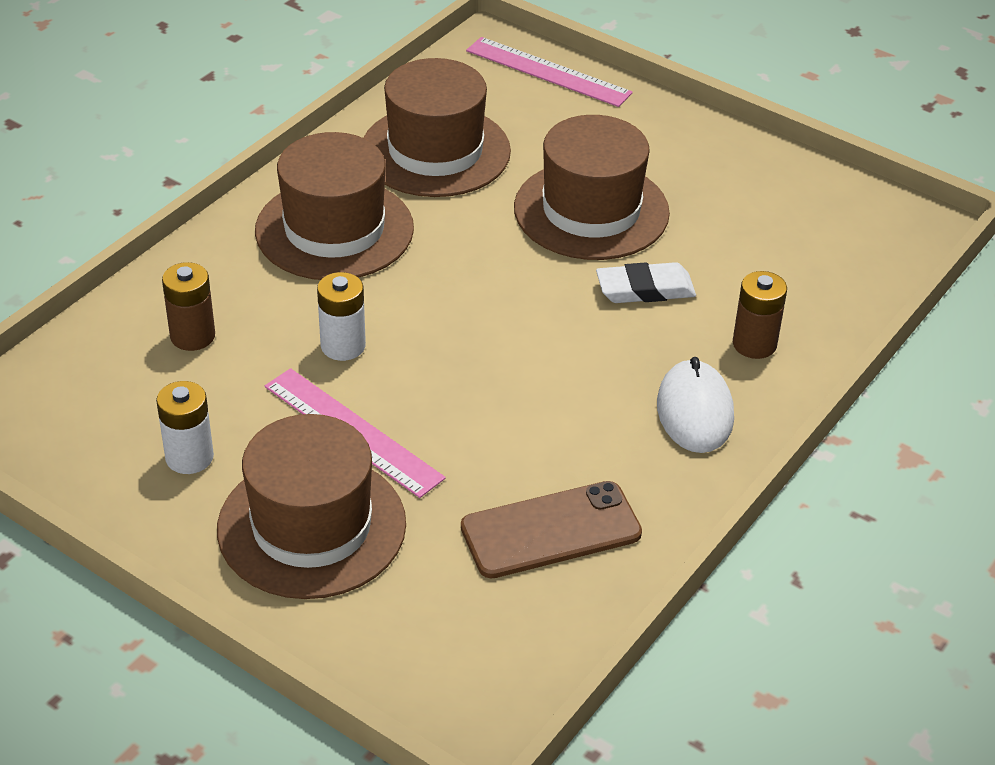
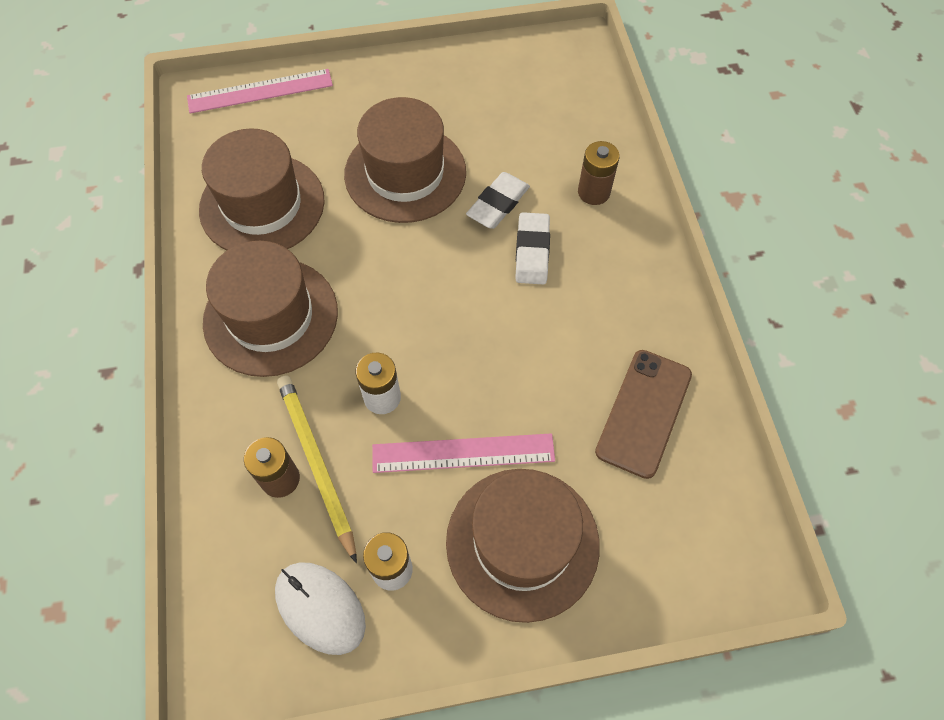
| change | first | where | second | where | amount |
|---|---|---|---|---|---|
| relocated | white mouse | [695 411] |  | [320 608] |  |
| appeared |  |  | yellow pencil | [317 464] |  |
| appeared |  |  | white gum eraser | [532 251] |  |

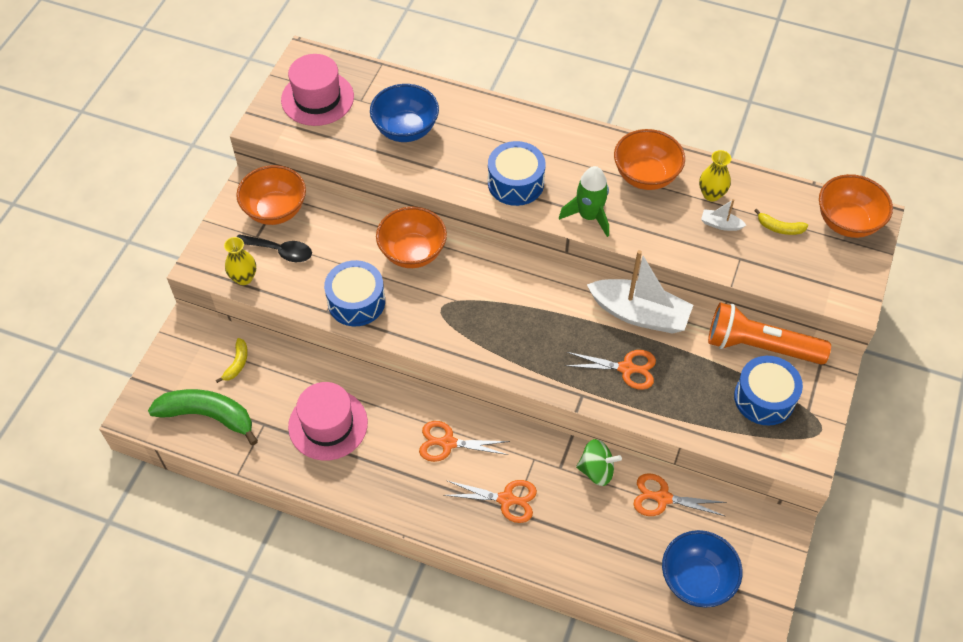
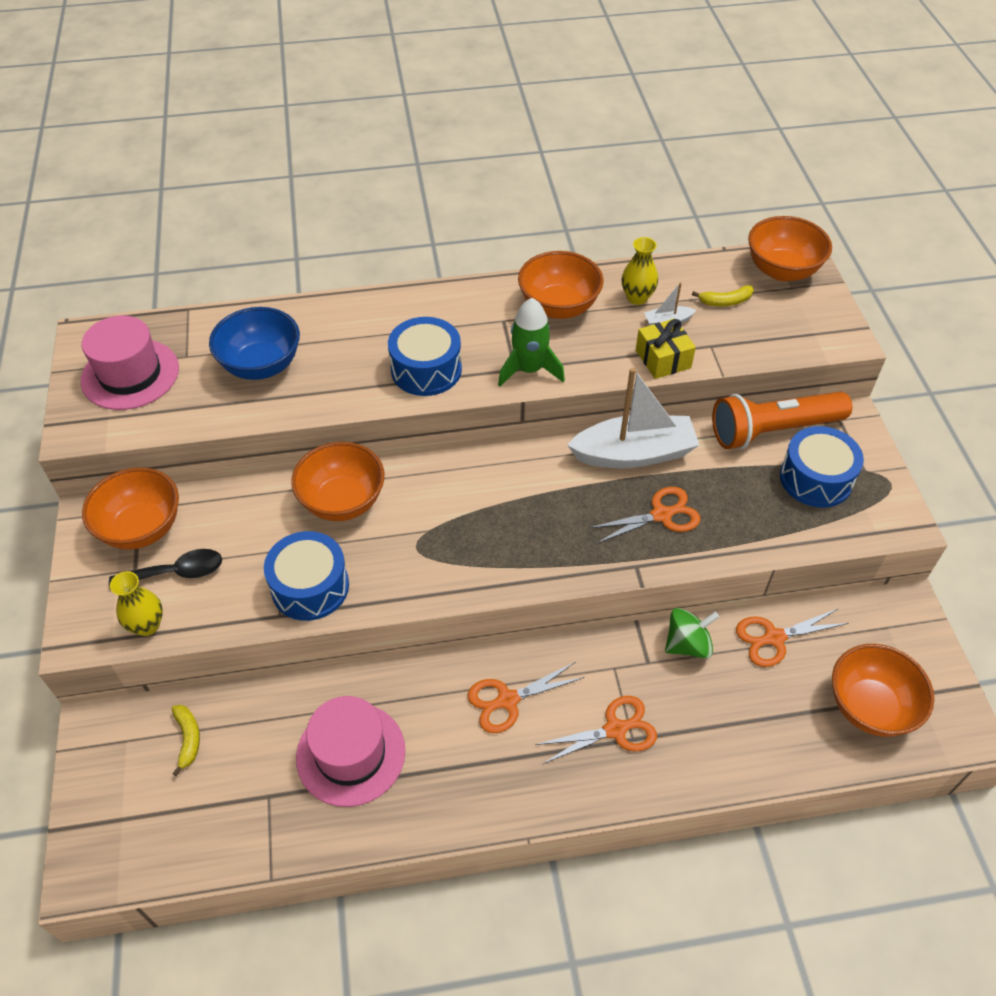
| change | first | where | second | where | amount |
|---|---|---|---|---|---|
| missing | green banana fruit | [208 416] |  |  |  |
| colour | blue bowl | [696 580] | orange-coloured bowl | [870 707] |  |
| appeared |  |  | yellow wrapped gift | [663 359] |  |

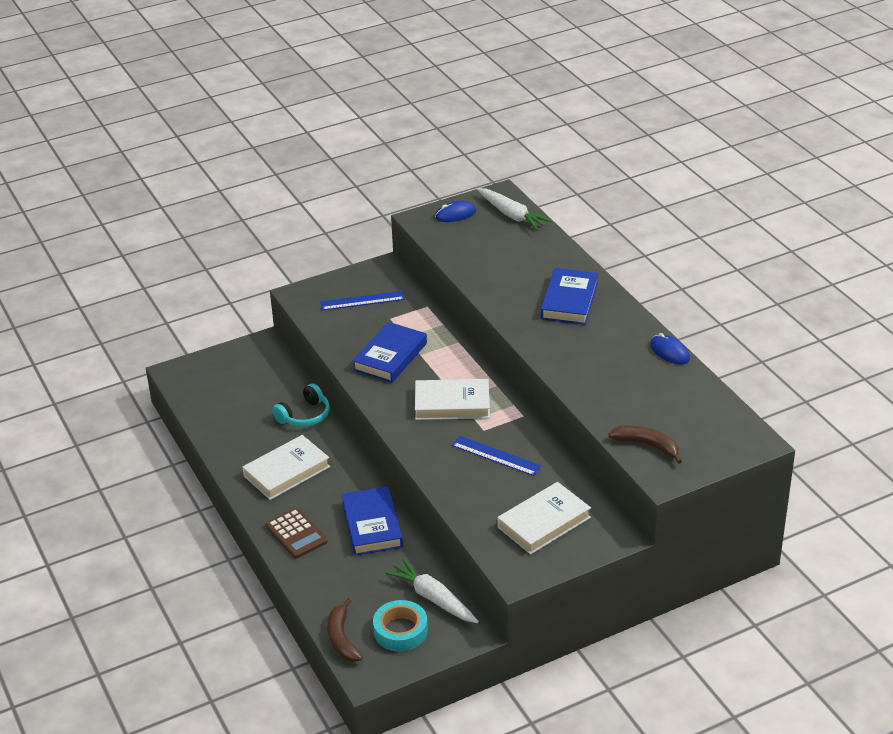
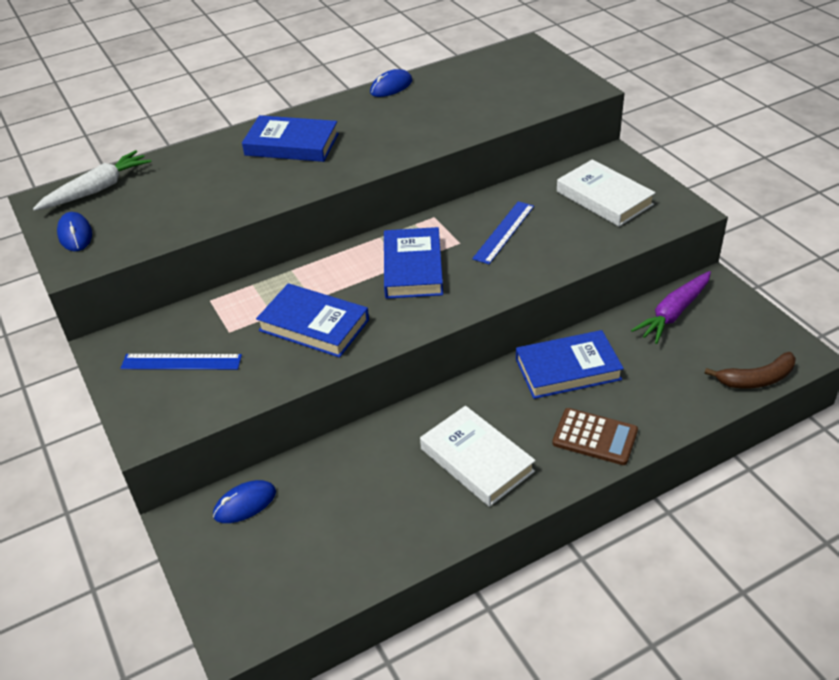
| change | first | where | second | where | amount |
|---|---|---|---|---|---|
| spun | dark brown pocket calculator | [296 534] |  | [595 437] | 60 degrees clockwise |
| missing | aqua headphones | [304 415] |  |  |  |
| spun | blue ruler | [362 301] |  | [181 362] | 75 degrees counterclockwise |
| missing | aqua roll of tape | [400 631] |  |  |  |
| colour | white carrot | [433 598] | purple carrot | [673 313] |  |
| colour | white hardback | [452 404] | blue hardback | [413 268] |  |
| missing | dark brown banana fruit | [647 445] |  |  |  |
| appeared |  |  | blue mouse | [245 504] |  |

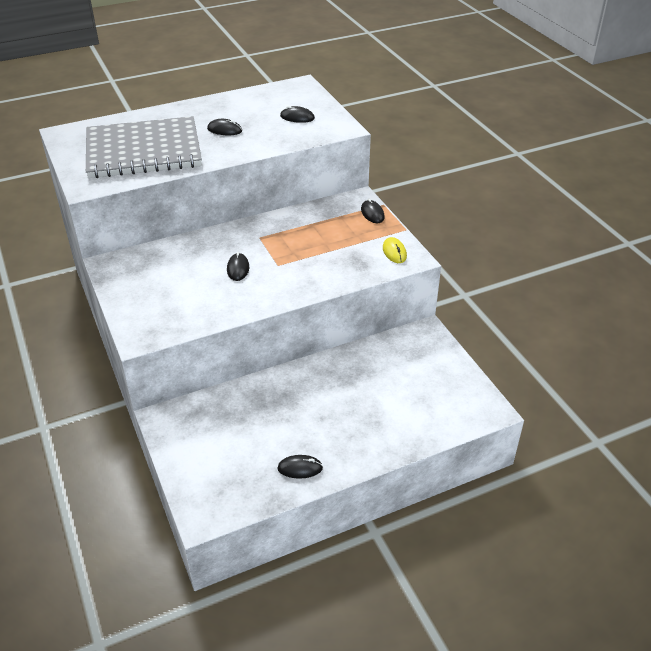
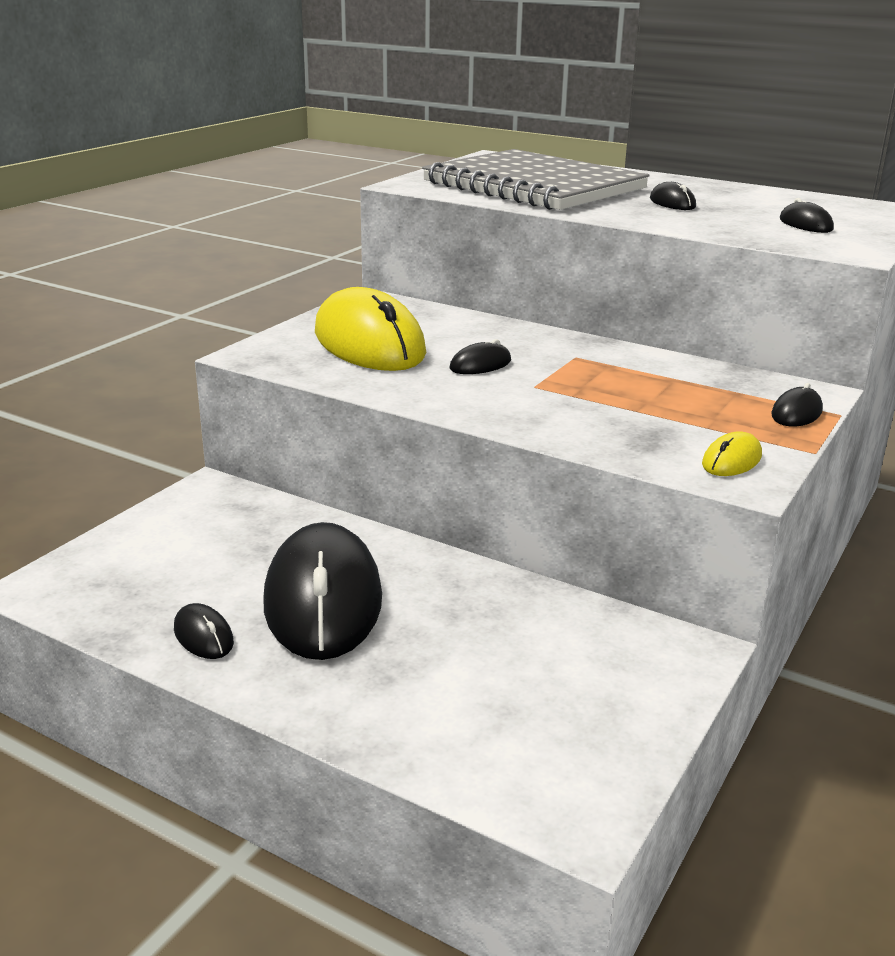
| change | first | where | second | where | amount |
|---|---|---|---|---|---|
| appeared |  |  | ebony mouse | [323 599] |  |
| appeared |  |  | yellow mouse | [369 343] |  |

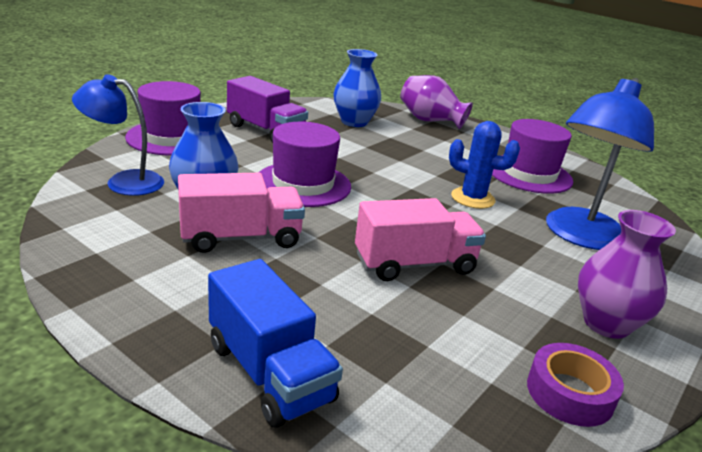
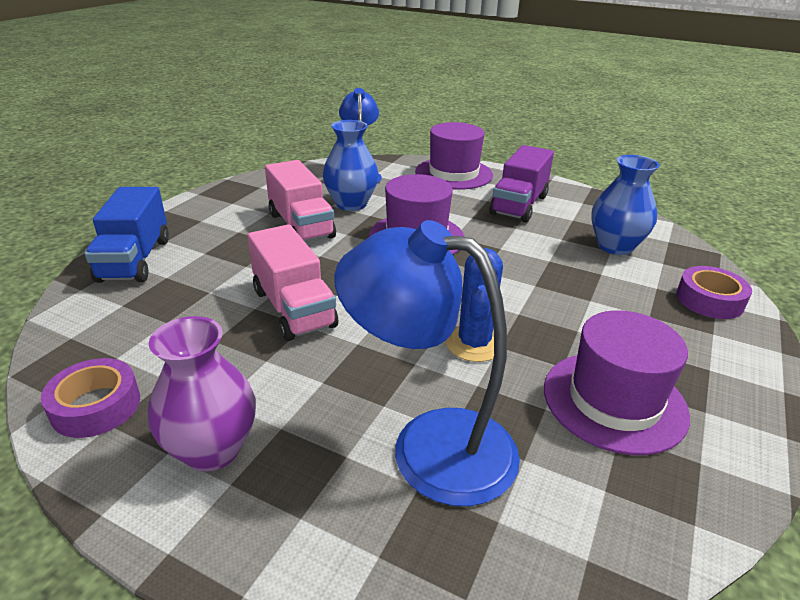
| change | first | where | second | where | amount |
|---|---|---|---|---|---|
| spun | blue toy truck | [269 372] |  | [135 260] | 45 degrees counterclockwise |
| exchanged | purple vase | [430 121] | purple roll of tape | [709 300] |  |

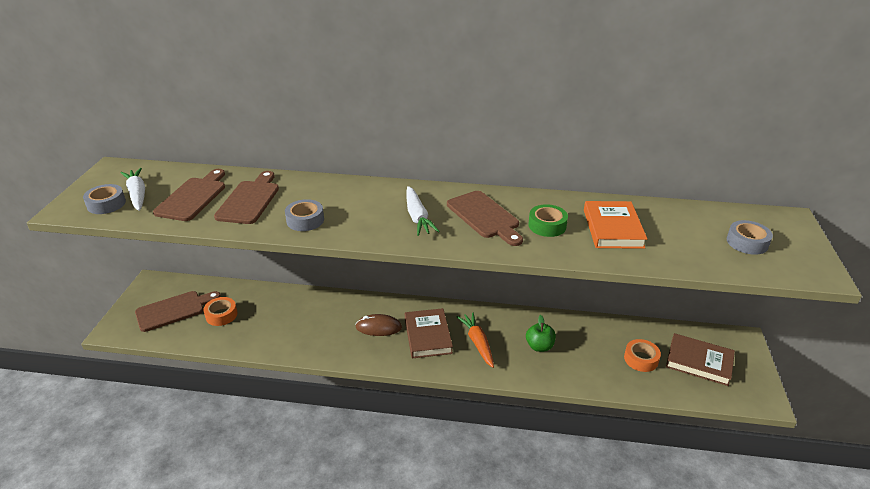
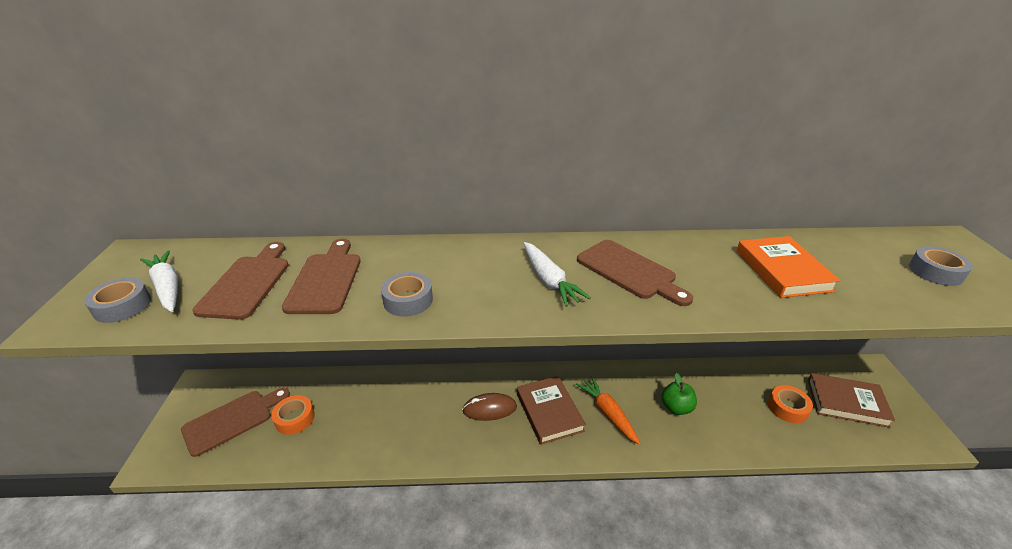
| change | first | where | second | where | amount |
|---|---|---|---|---|---|
| missing | green roll of tape | [547 225] |  |  |  |

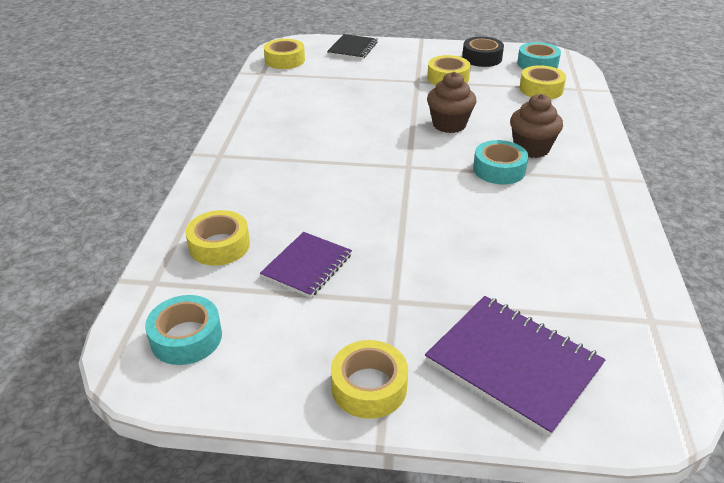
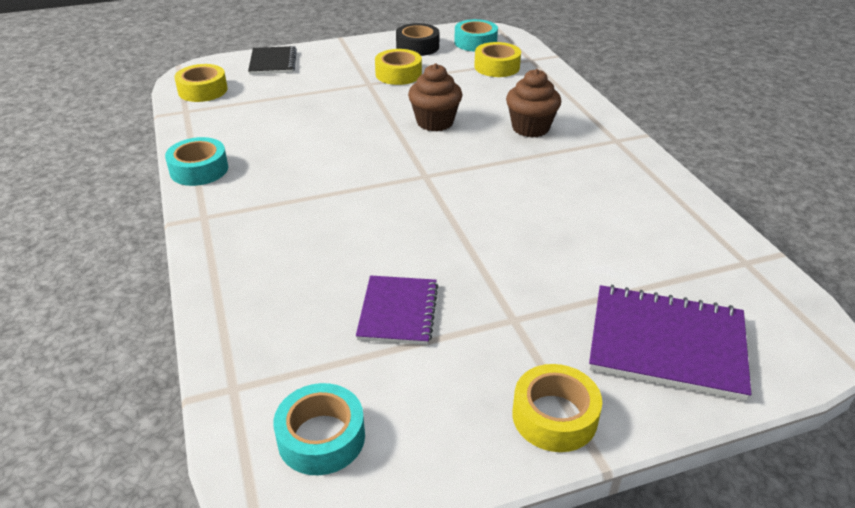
| change | first | where | second | where | amount |
|---|---|---|---|---|---|
| missing | yellow roll of tape | [219 245] |  |  |  |
| relocated | aqua roll of tape | [499 169] |  | [199 169] |  |

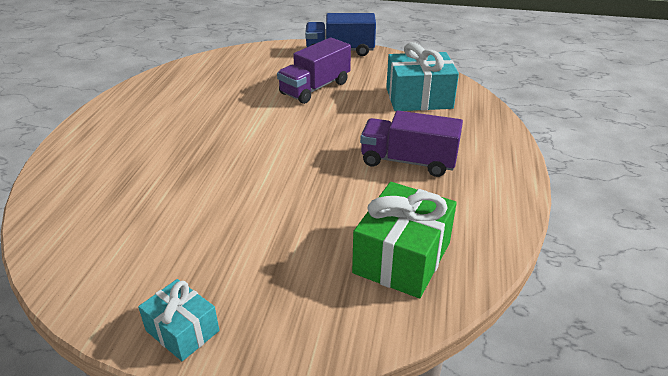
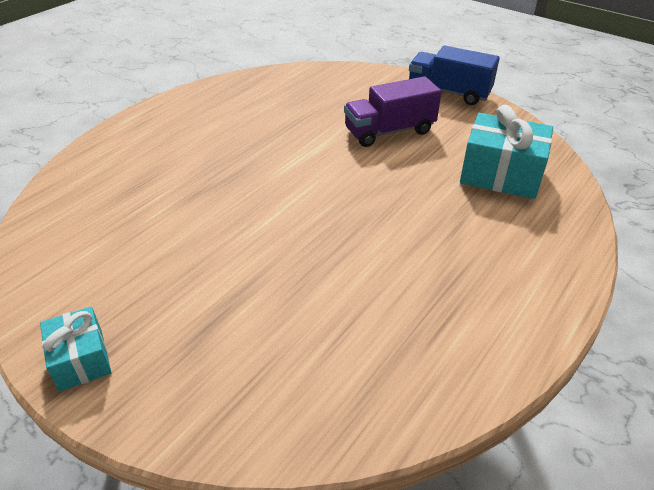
| change | first | where | second | where | amount |
|---|---|---|---|---|---|
| missing | green wrapped gift | [402 257] |  |  |  |
| missing | purple toy truck | [408 161] |  |  |  |

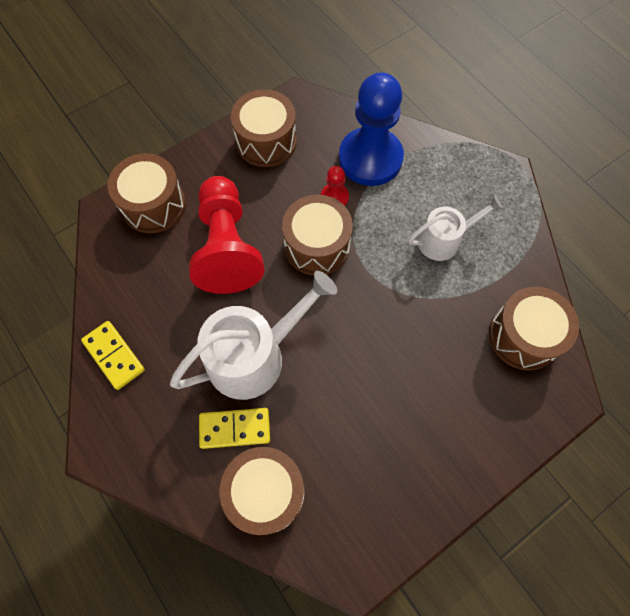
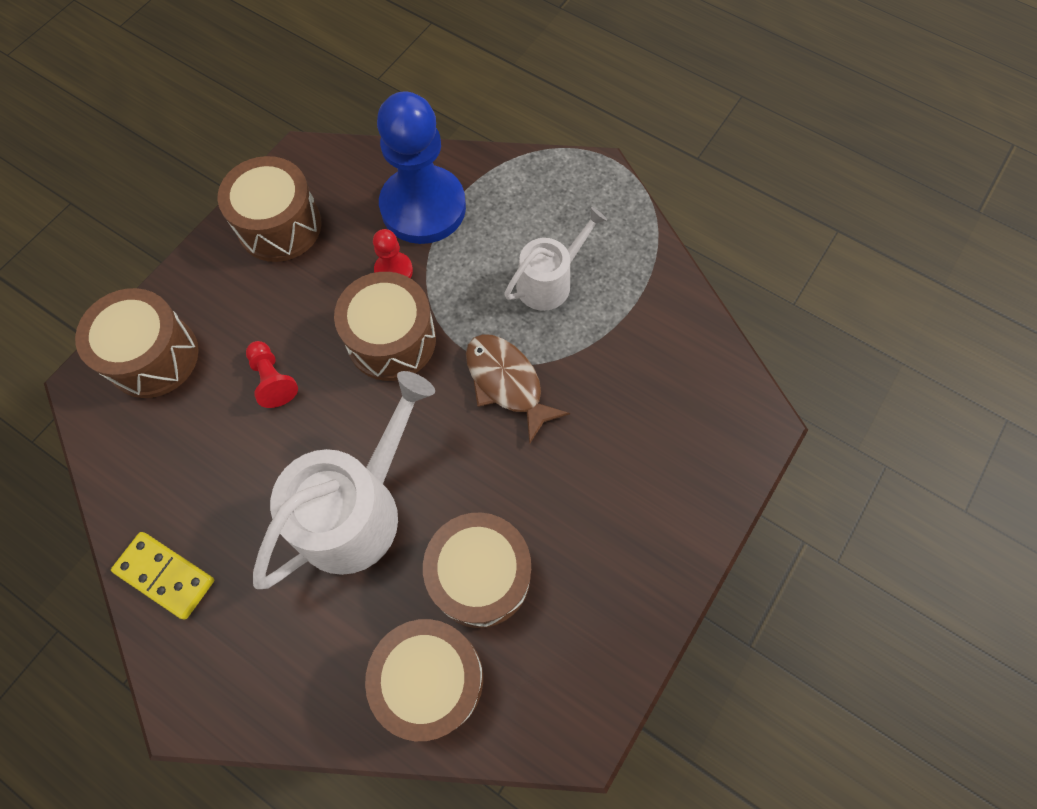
| change | first | where | second | where | amount |
|---|---|---|---|---|---|
| size | scarlet game pawn | [227 247] |  | [273 380] | x0.43 |
| missing | yellow domino piece | [235 428] |  |  |  |
| relocated | dark brown drum | [523 336] |  | [480 576] |  |
| appeared |  |  | dark brown fish figure | [507 383] |  |

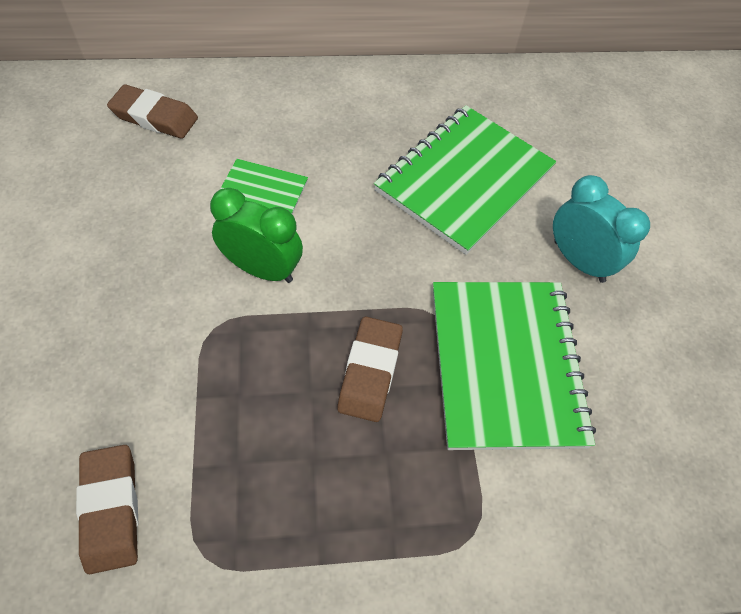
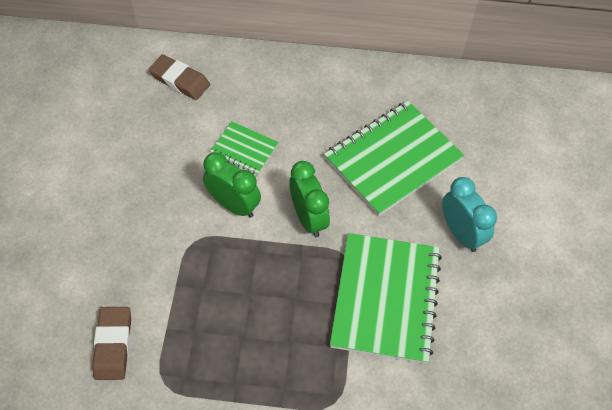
| change | first | where | second | where | amount |
|---|---|---|---|---|---|
| missing | dark brown gum eraser | [370 371] |  |  |  |
| appeared |  |  | green bedside clock | [308 218] |  |

